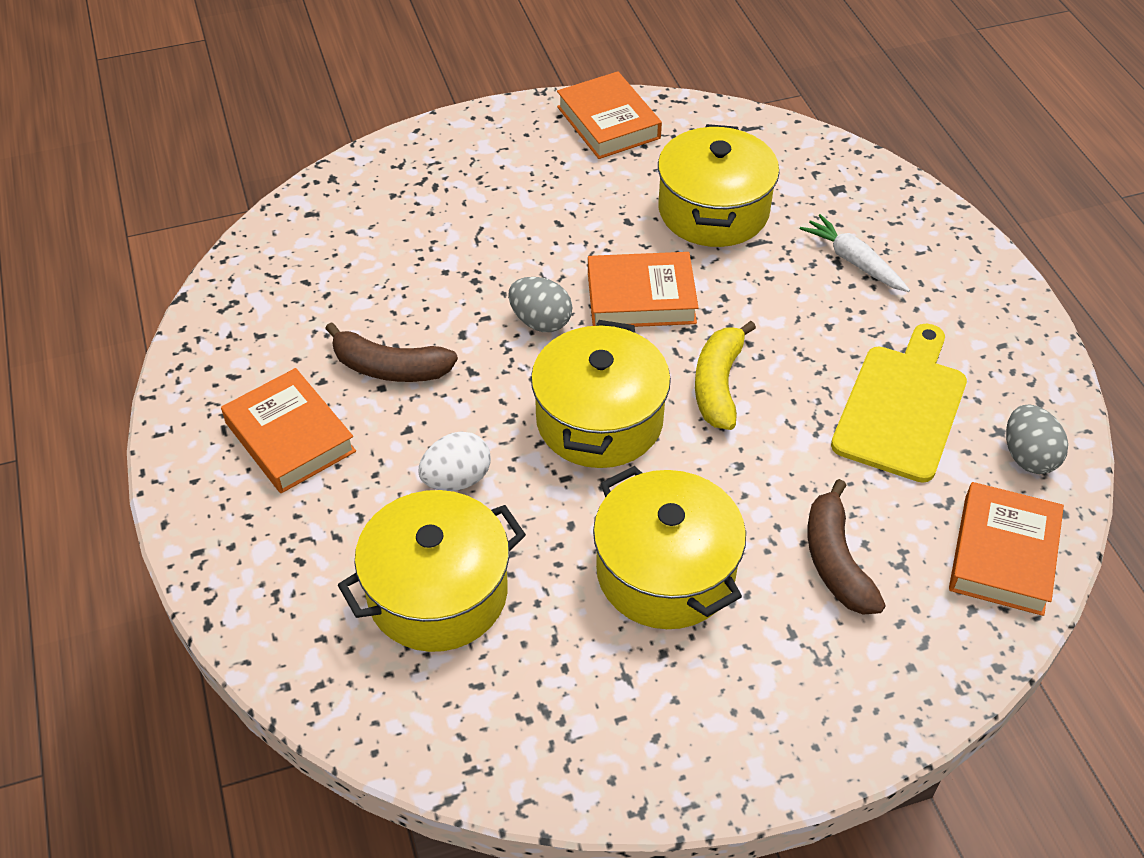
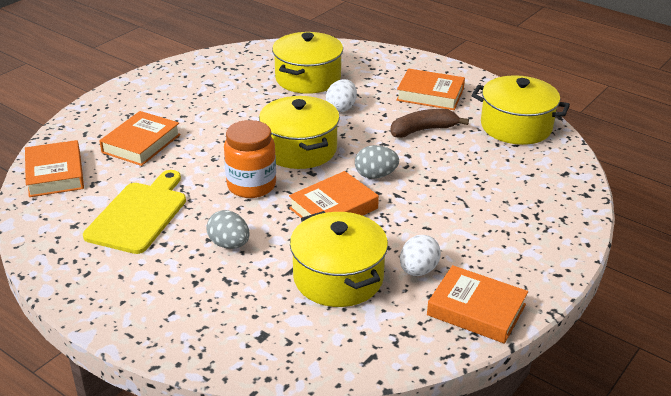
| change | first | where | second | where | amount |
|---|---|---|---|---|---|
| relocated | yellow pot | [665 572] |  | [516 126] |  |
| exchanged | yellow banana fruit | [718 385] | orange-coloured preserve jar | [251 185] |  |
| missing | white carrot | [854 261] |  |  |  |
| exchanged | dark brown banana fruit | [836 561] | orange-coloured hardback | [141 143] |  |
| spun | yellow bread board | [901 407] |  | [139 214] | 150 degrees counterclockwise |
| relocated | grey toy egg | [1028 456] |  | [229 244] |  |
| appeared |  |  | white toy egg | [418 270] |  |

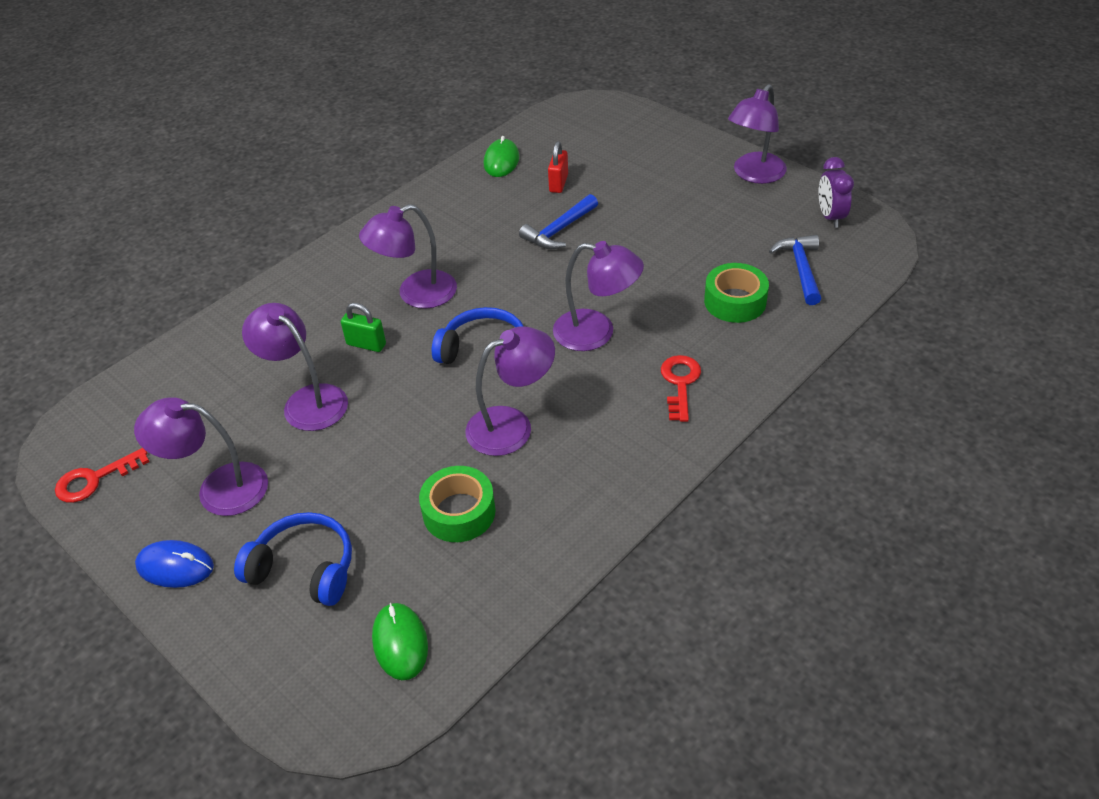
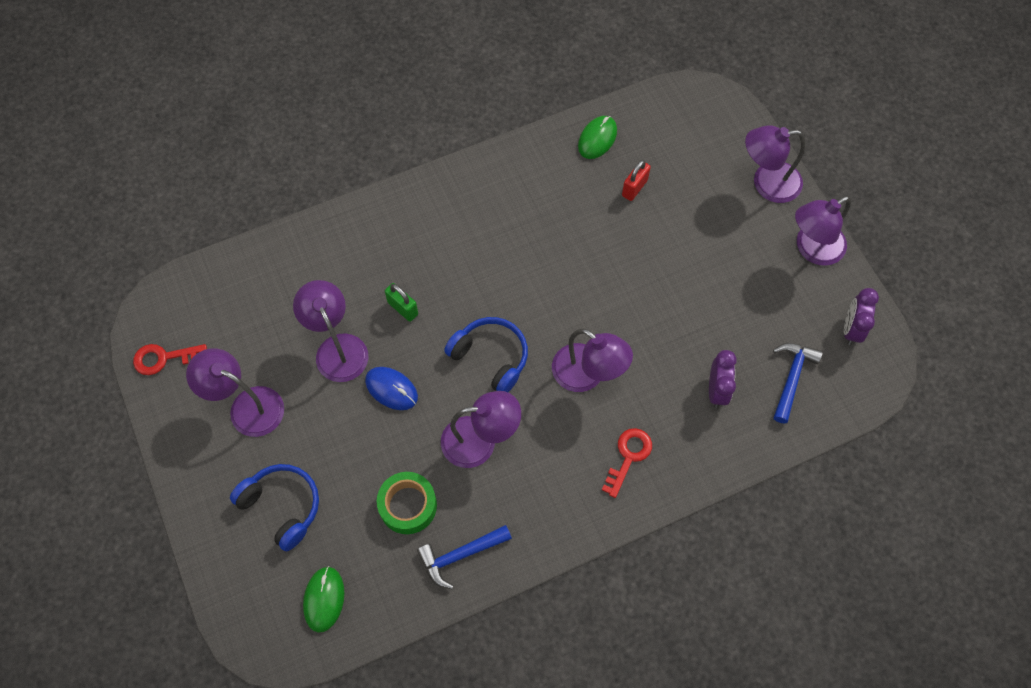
| change | first | where | second | where | amount |
|---|---|---|---|---|---|
| relocated | blue mouse | [175 566] |  | [391 389] |  |
| relocated | purple lamp | [416 294] |  | [766 183] |  |
| relocated | blue hammer | [559 230] |  | [460 555] |  |
| exchanged | green roll of tape | [735 301] | purple bedside clock | [716 390] |  |

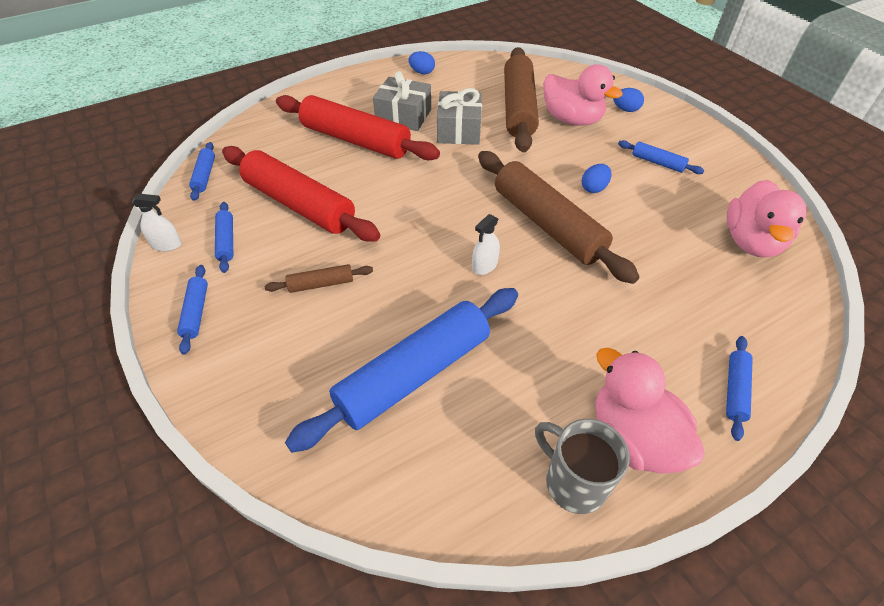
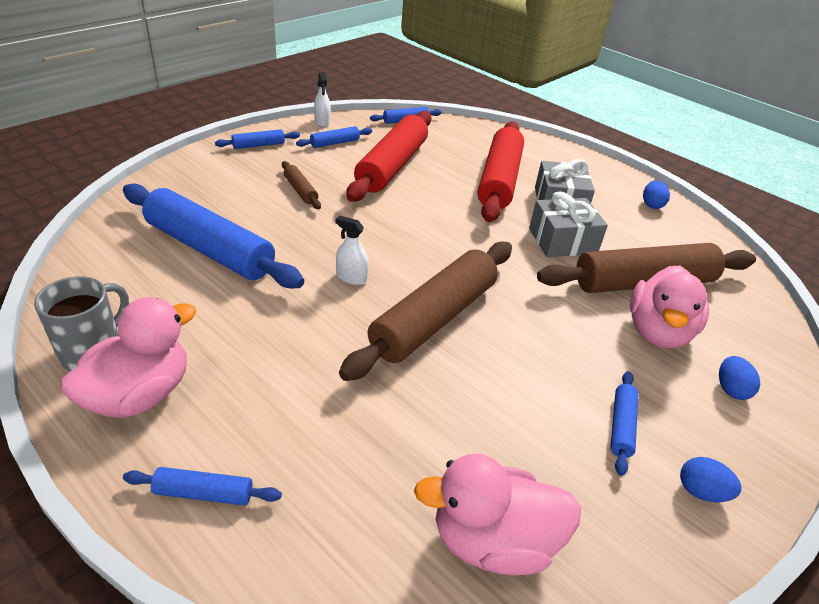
| change | first | where | second | where | amount |
|---|---|---|---|---|---|
| relocated | blue toy egg | [594 188] |  | [701 491] |  |

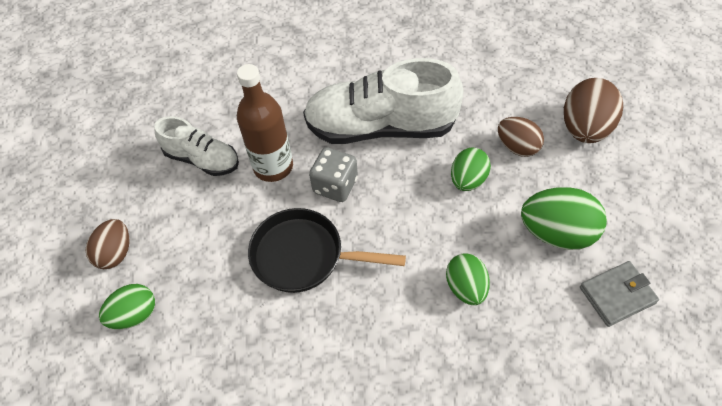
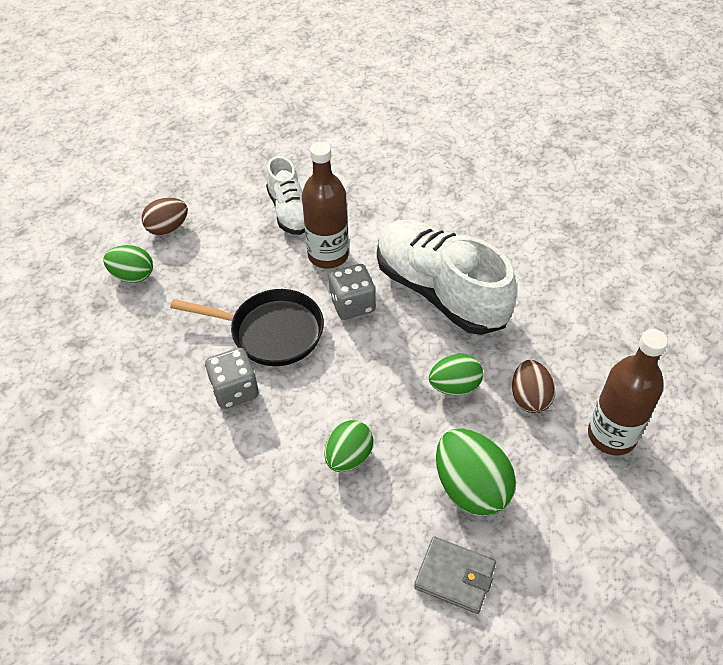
| change | first | where | second | where | amount |
|---|---|---|---|---|---|
| spun | ebony pan | [304 256] |  | [271 332] | 135 degrees clockwise |
| exchanged | dark brown toy egg | [585 128] | dark brown drink bottle | [611 436] |  |
| appeared |  |  | grey game die | [235 390] |  |

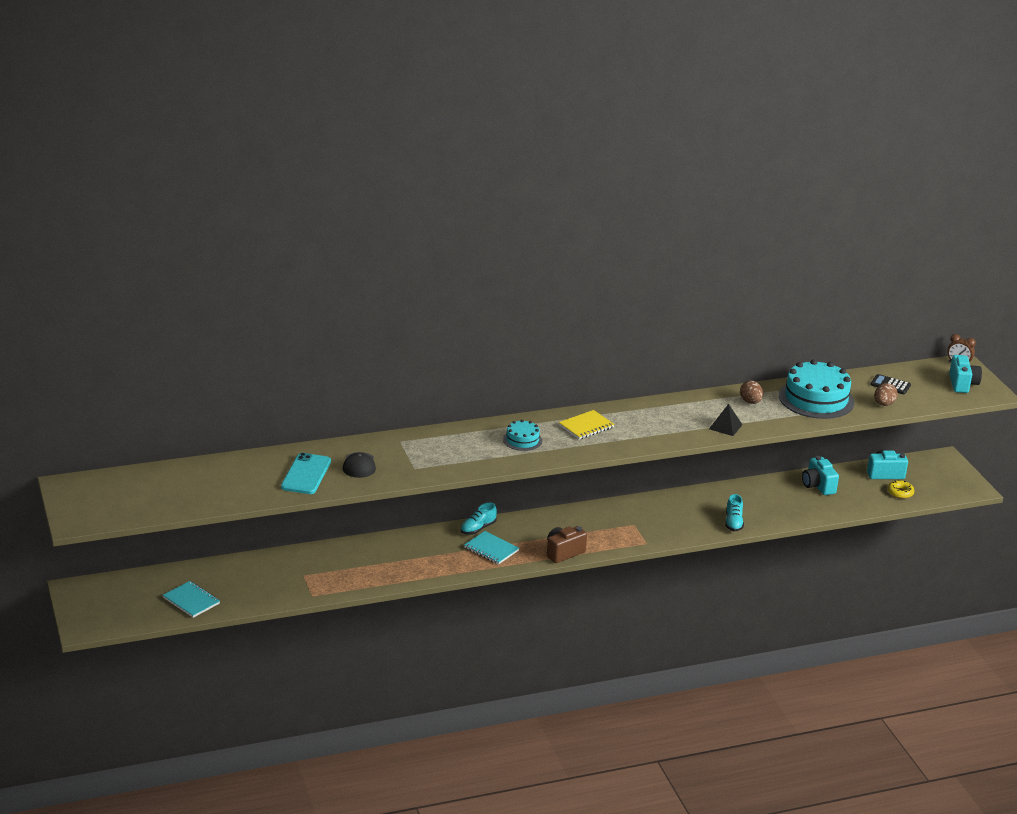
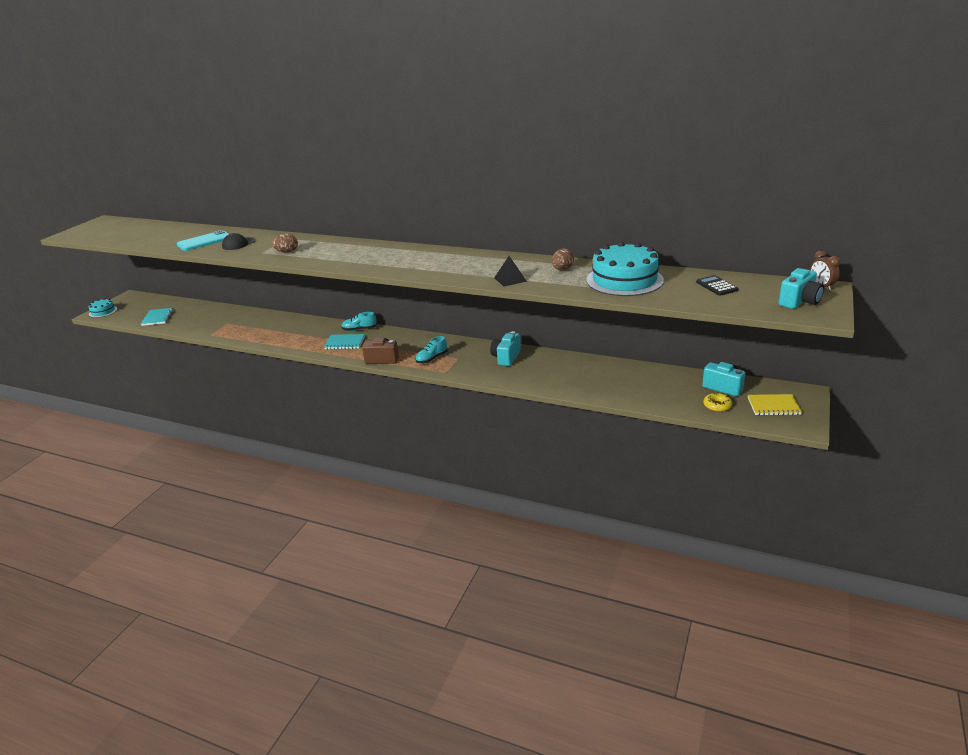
| change | first | where | second | where | amount |
|---|---|---|---|---|---|
| spun | aqua notebook | [491 549] |  | [345 343] | 75 degrees counterclockwise |
| relocated | aqua cake | [522 440] |  | [103 311] |  |
| relocated | yellow notebook | [586 426] |  | [773 406] |  |
| relocated | aqua sneaker | [733 522] |  | [432 358] |  |
| relocated | aqua photo camera | [818 486] |  | [506 357] |  |
| relocated | dark brown toy egg | [883 404] |  | [287 252] |  |

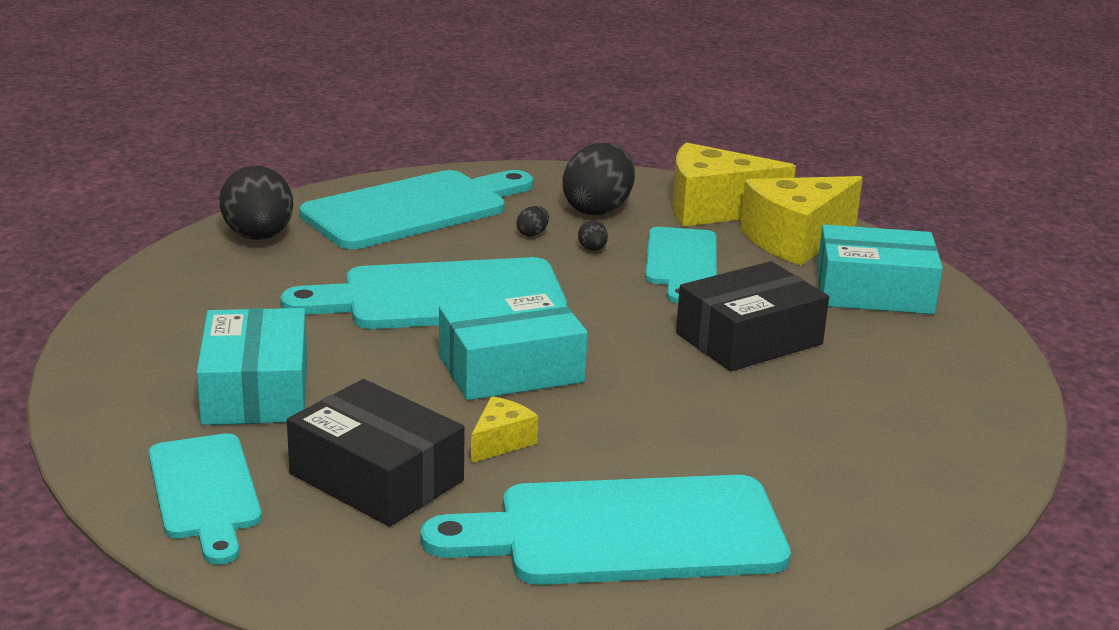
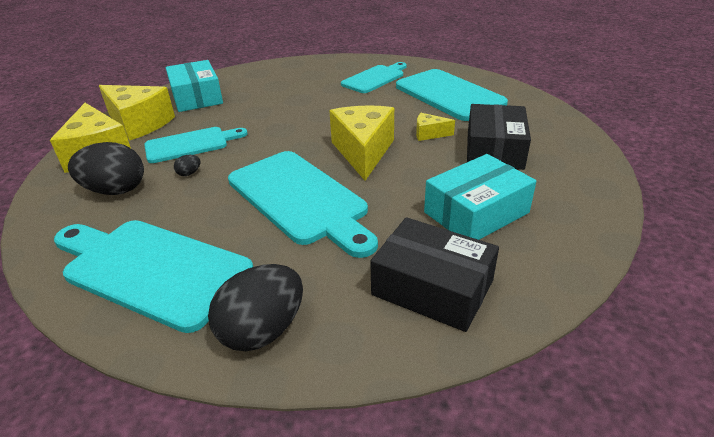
| change | first | where | second | where | amount |
|---|---|---|---|---|---|
| relocated | aqua bread board | [205 492] |  | [375 78] |  |
| exchanged | aqua package | [511 369] | yellow cheese | [363 152] |  |
| missing | ebony toy egg | [532 234] |  |  |  |
| relocated | ebony package | [748 339] |  | [432 288] |  |

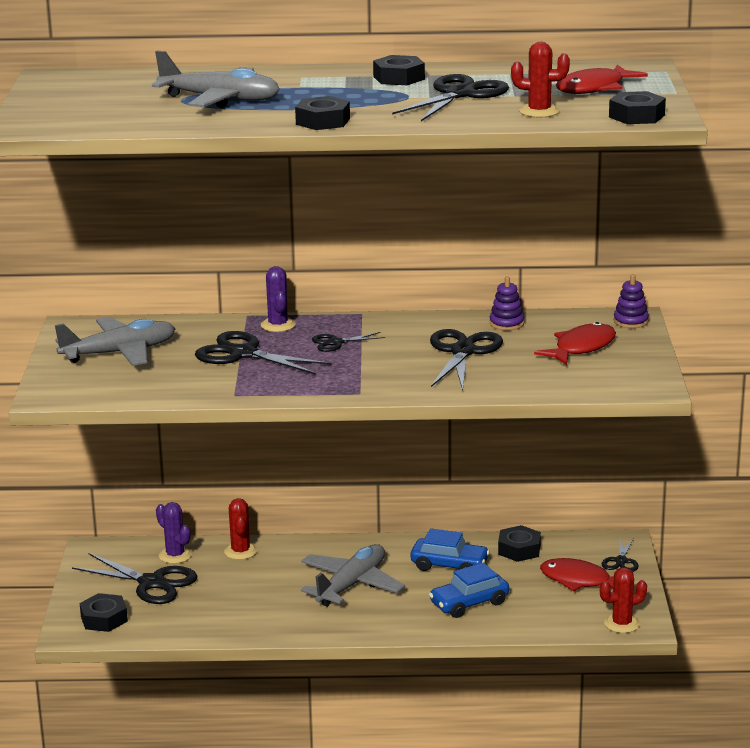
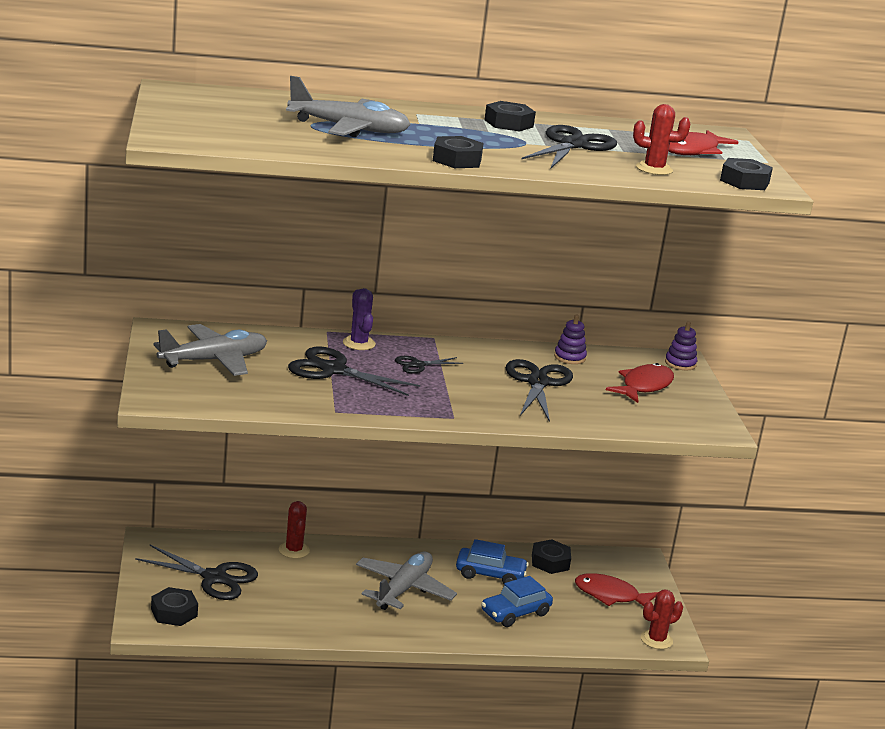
| change | first | where | second | where | amount |
|---|---|---|---|---|---|
| missing | purple saguaro cactus | [175 555] |  |  |  |
| missing | ebony scissors | [621 561] |  |  |  |

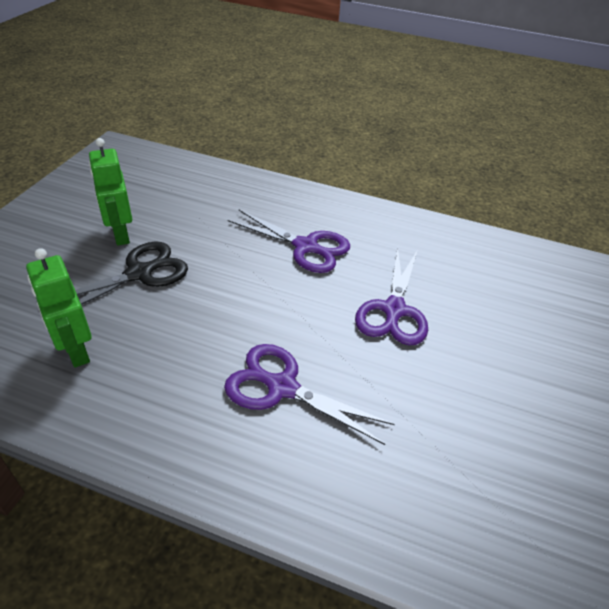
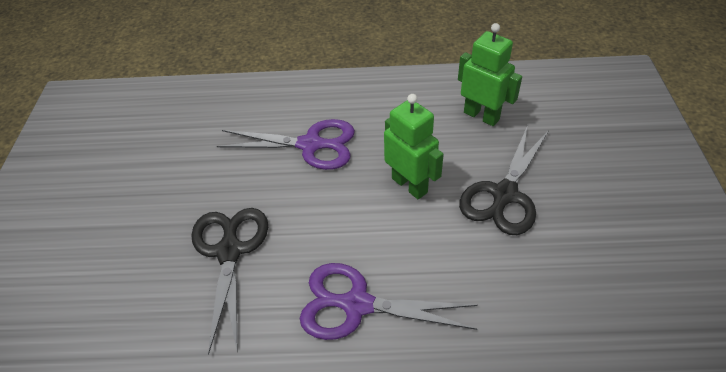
| change | first | where | second | where | amount |
|---|---|---|---|---|---|
| relocated | green robot figure | [120 234] |  | [410 185] |  |
| colour | purple scissors | [394 310] | ebony scissors | [230 251] |  |

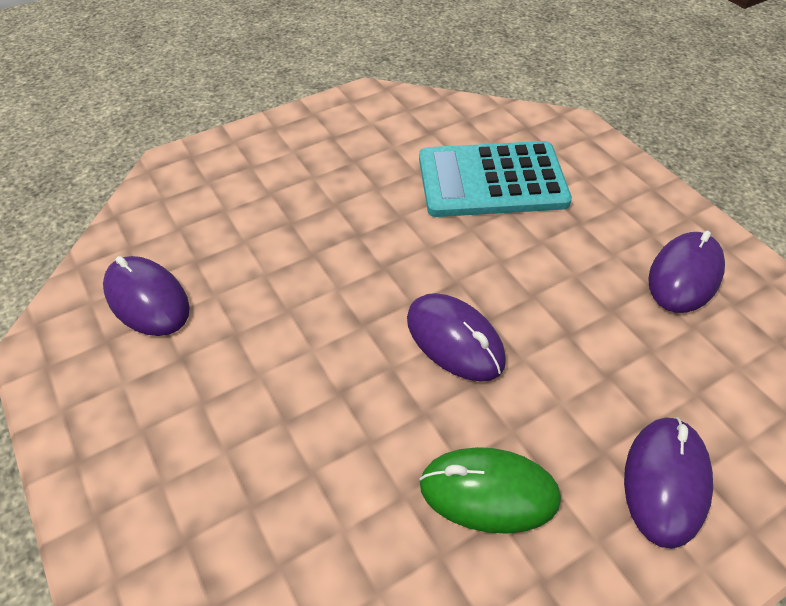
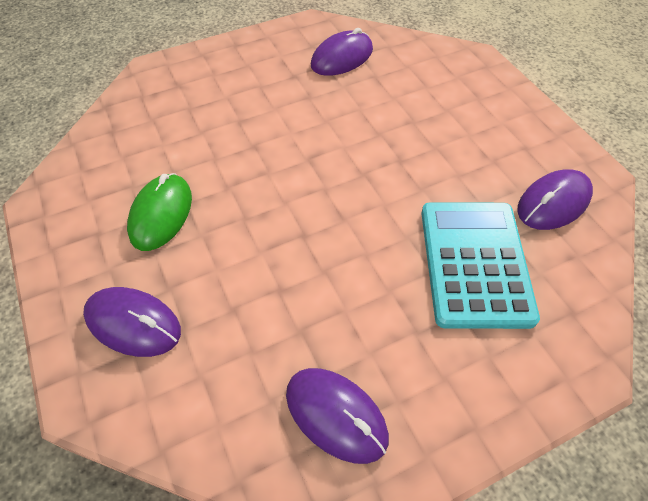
| change | first | where | second | where | amount |
|---|---|---|---|---|---|
| relocated | purple mouse | [454 340] |  | [553 202] |  |

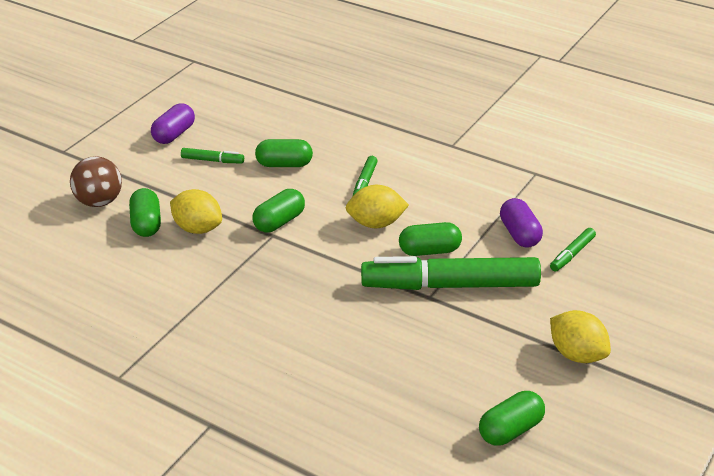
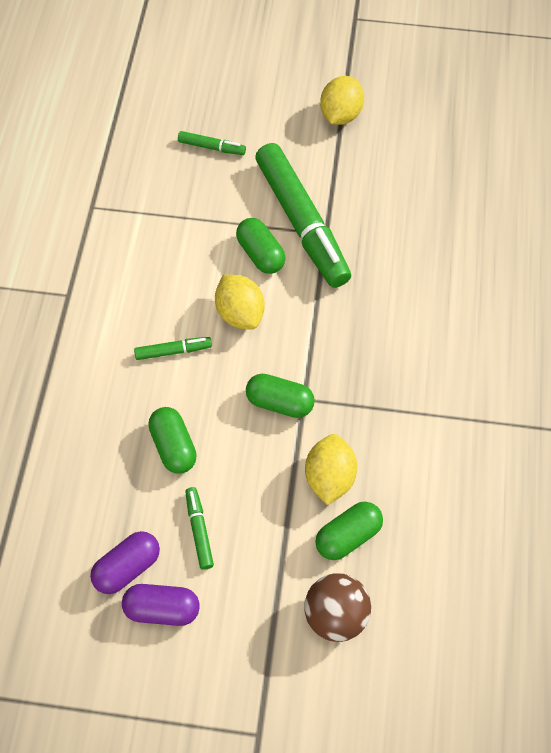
| change | first | where | second | where | amount |
|---|---|---|---|---|---|
| missing | green pill | [510 430] |  |  |  |
| relocated | purple pill | [519 234] |  | [127 567] |  |

